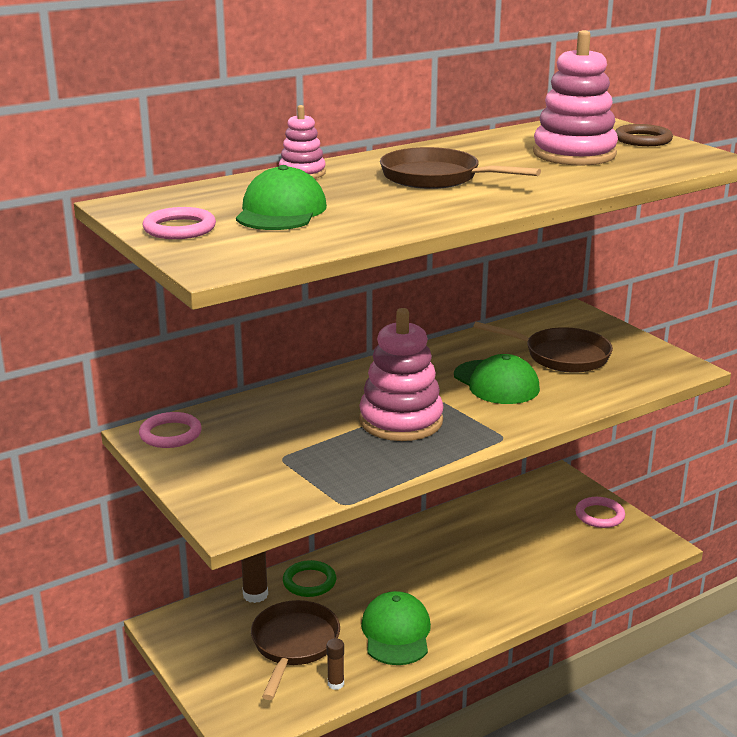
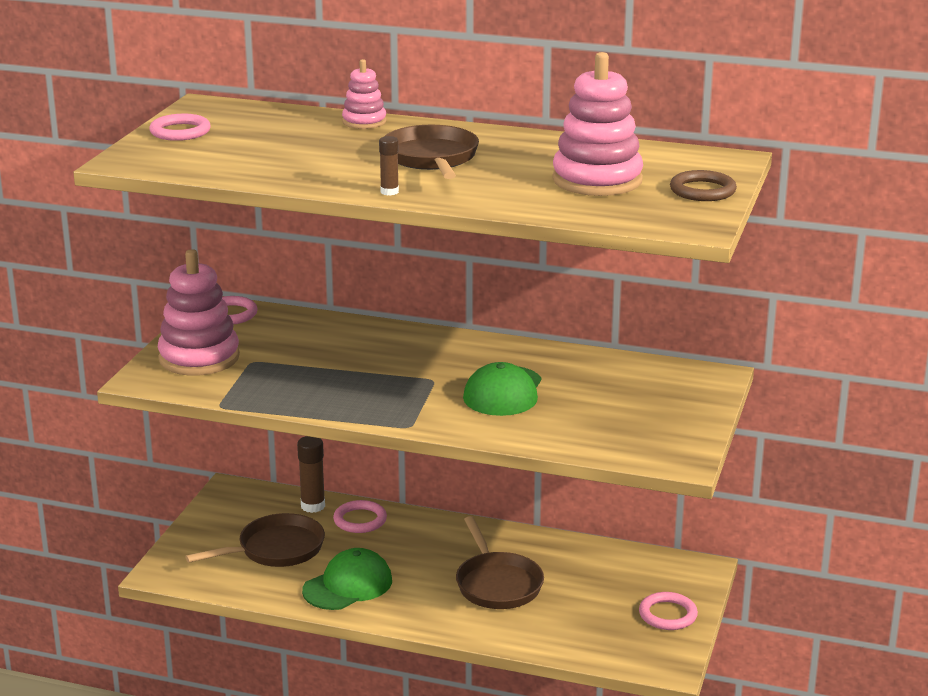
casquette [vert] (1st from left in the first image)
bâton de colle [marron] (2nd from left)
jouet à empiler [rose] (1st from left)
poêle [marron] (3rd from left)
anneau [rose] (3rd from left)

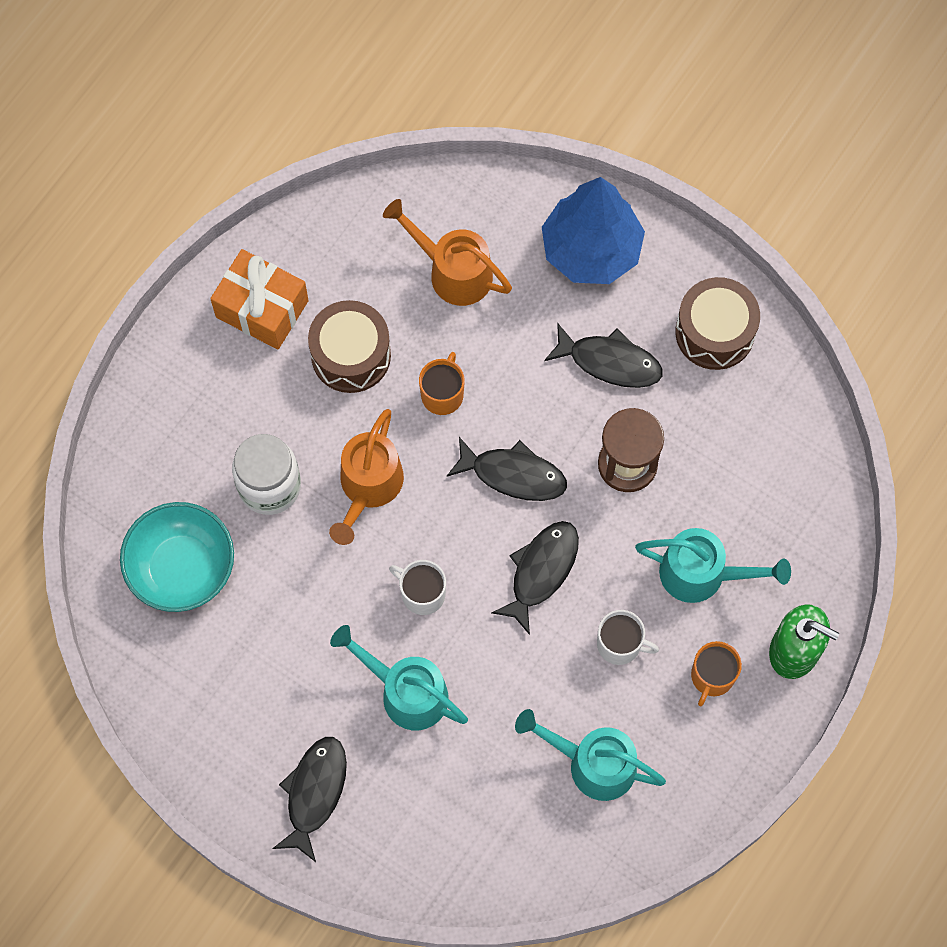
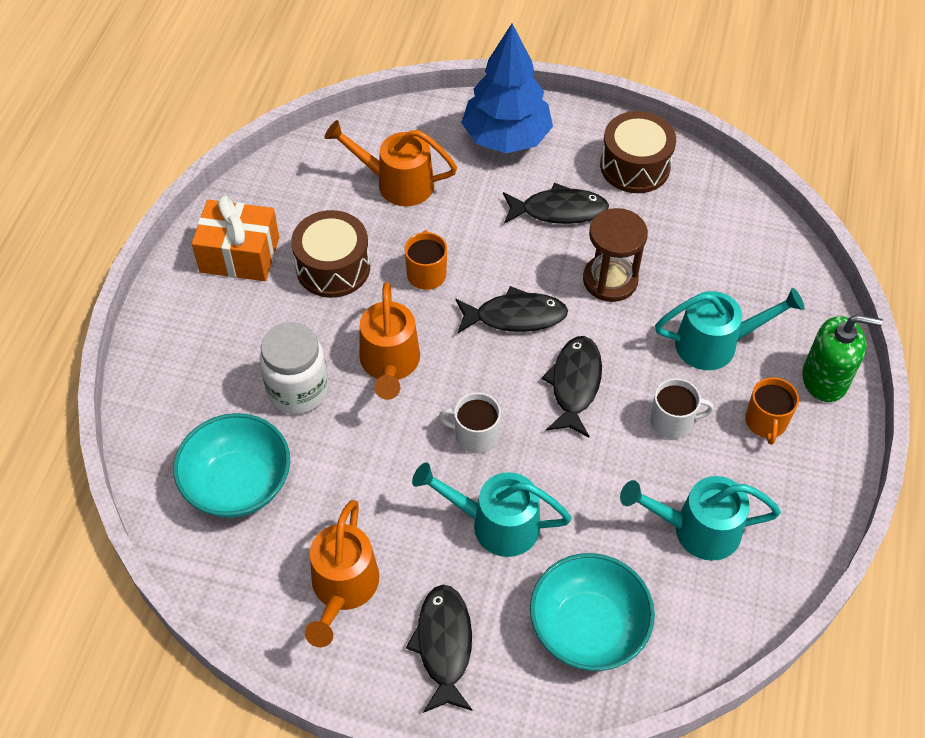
arrosoir [orange] (1st from left)
bol [turquoise] (2nd from left)

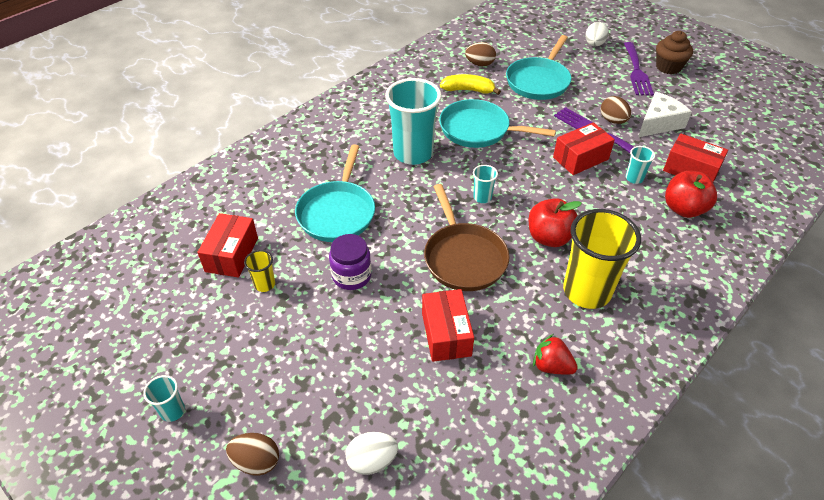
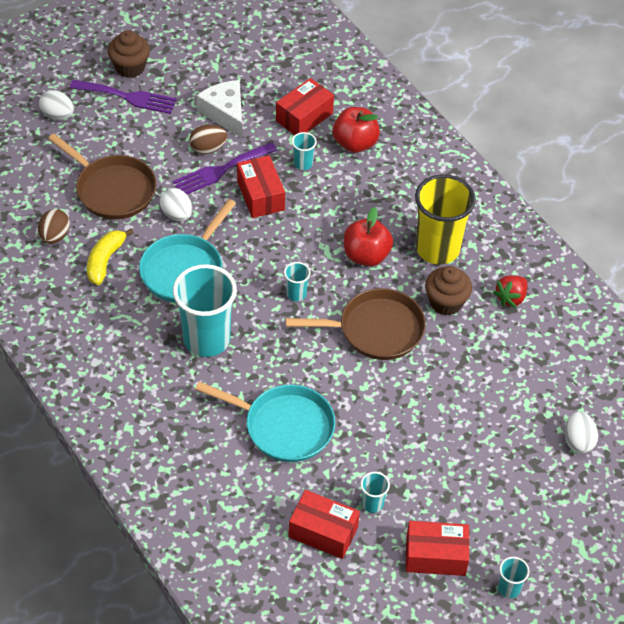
œuf [marron] (1st from left in the first image)
bocal [violet]
œuf [blanc] (2nd from left)
muffin [marron] (2nd from left)
boîte [rouge] (4th from left)
gobelet [turquoise] (4th from left)
poêle [marron] (1st from left)

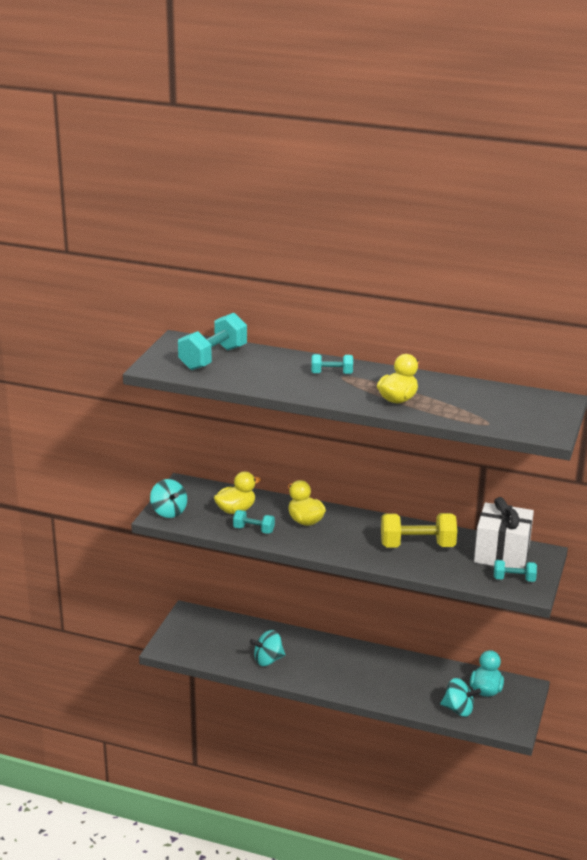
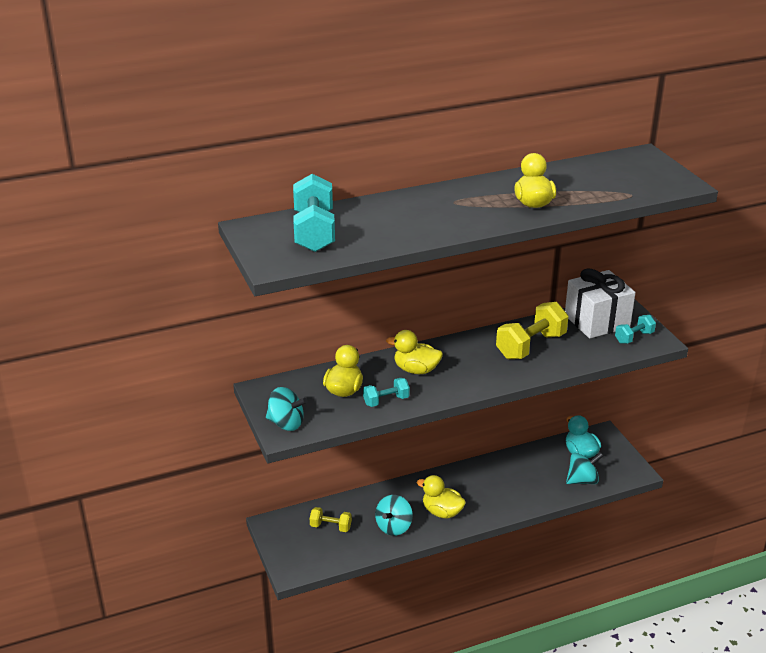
haltère [turquoise] (3rd from left in the first image)
haltère [jaune] (1st from left)
canard [jaune] (3rd from left)

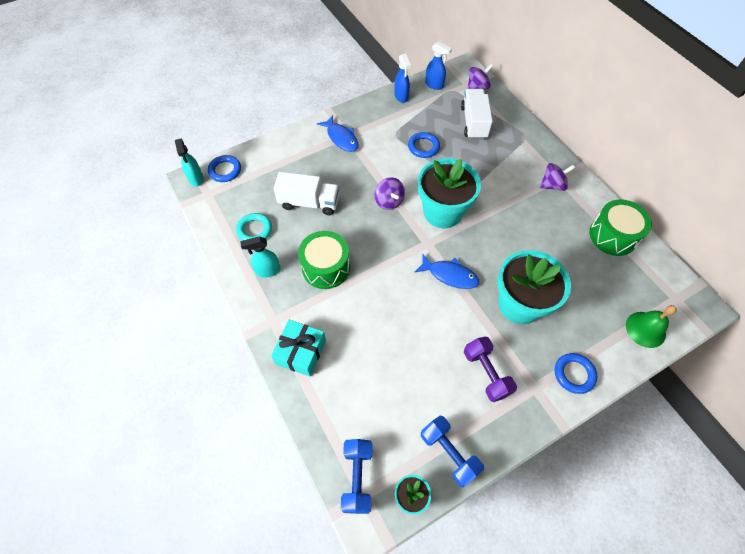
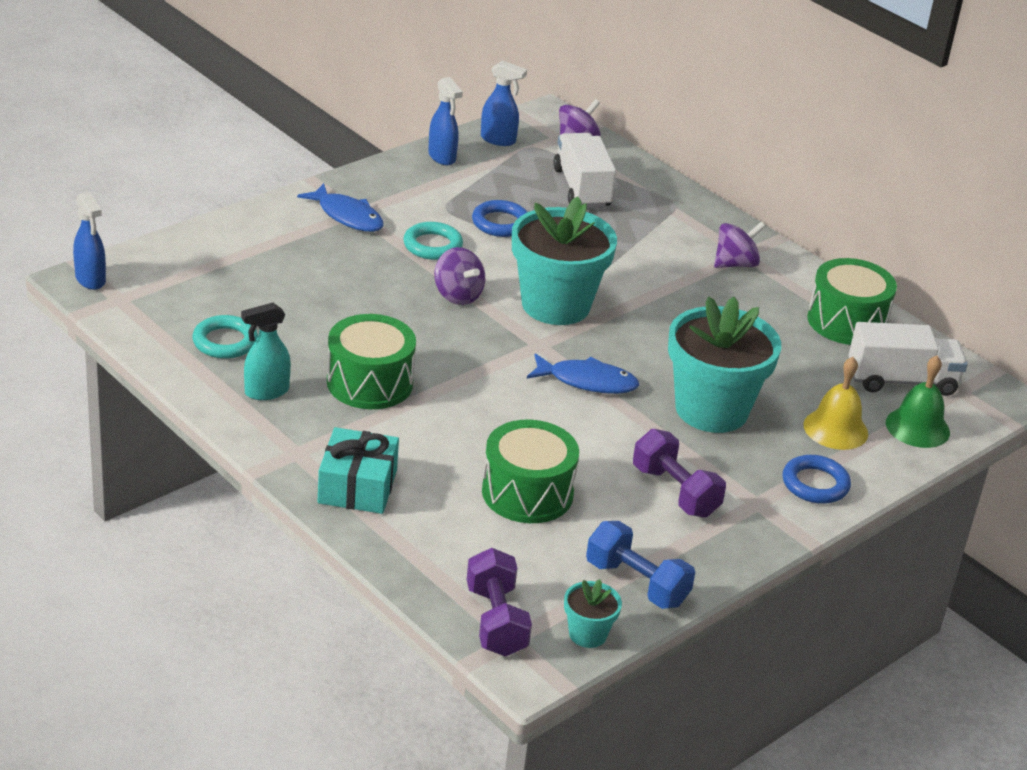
anneau [bleu] (1st from left in the first image)
anneau [turquoise] (2nd from left)
tambour [vert] (2nd from left)
cloche [jaune]
camion [blanc] (2nd from left)
vaporisateur [bleu] (1st from left)
haltère [violet] (1st from left)

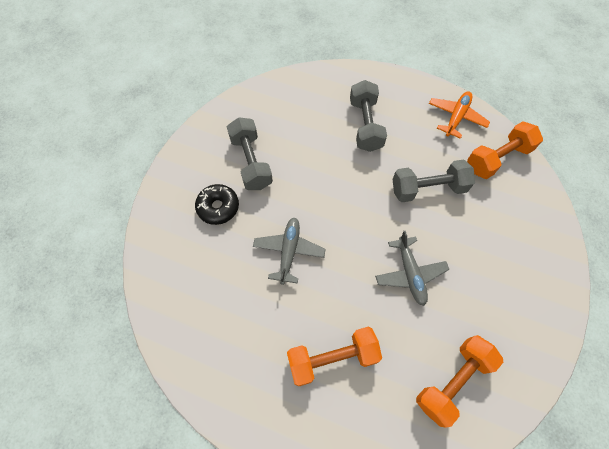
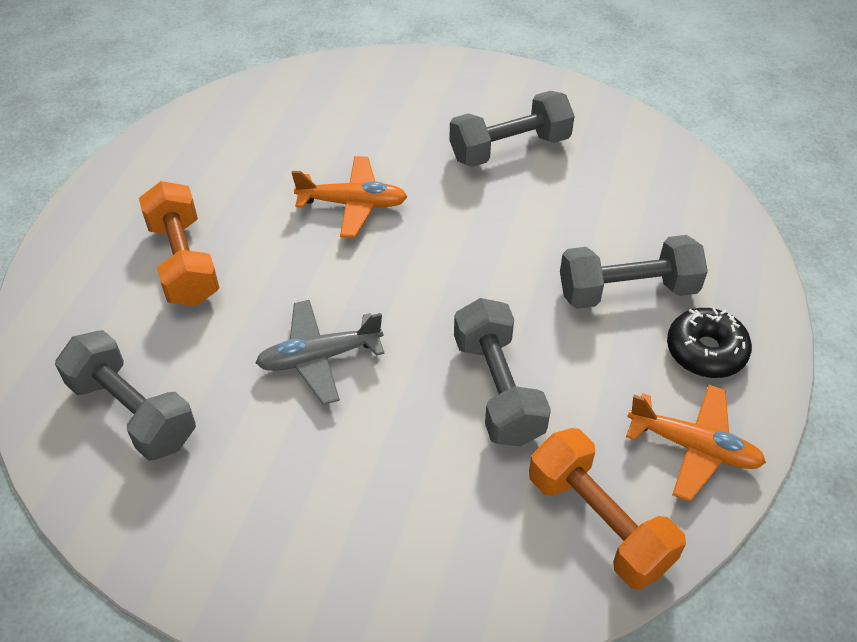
beignet [noir]
avion [orange] (1st from left)
haltère [gris] (1st from left)

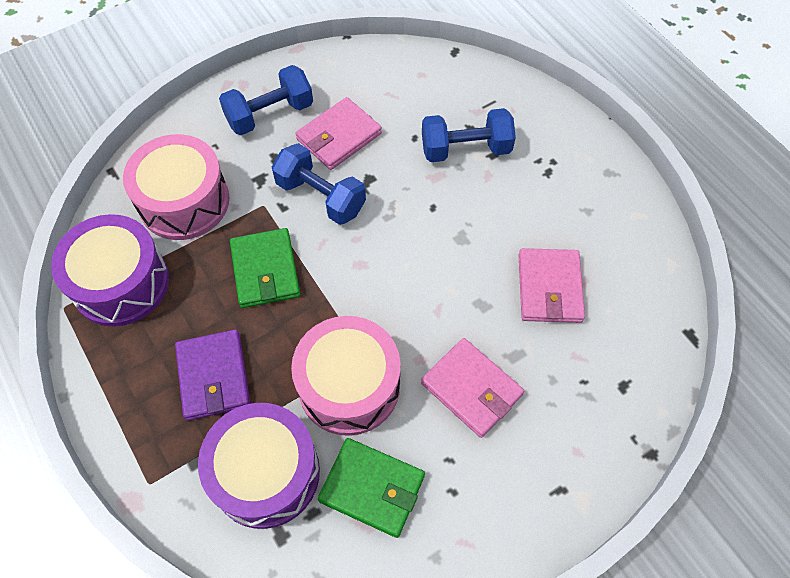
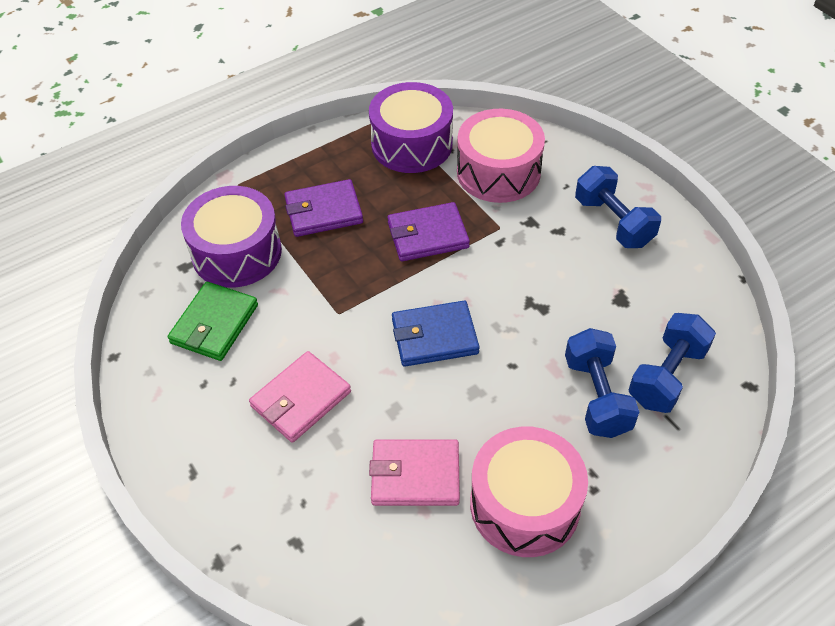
portefeuille [rose] (1st from left in the first image)
portefeuille [bleu]
haltère [bleu] (3rd from left)
tambour [rose] (2nd from left)
portefeuille [violet] (2nd from left)

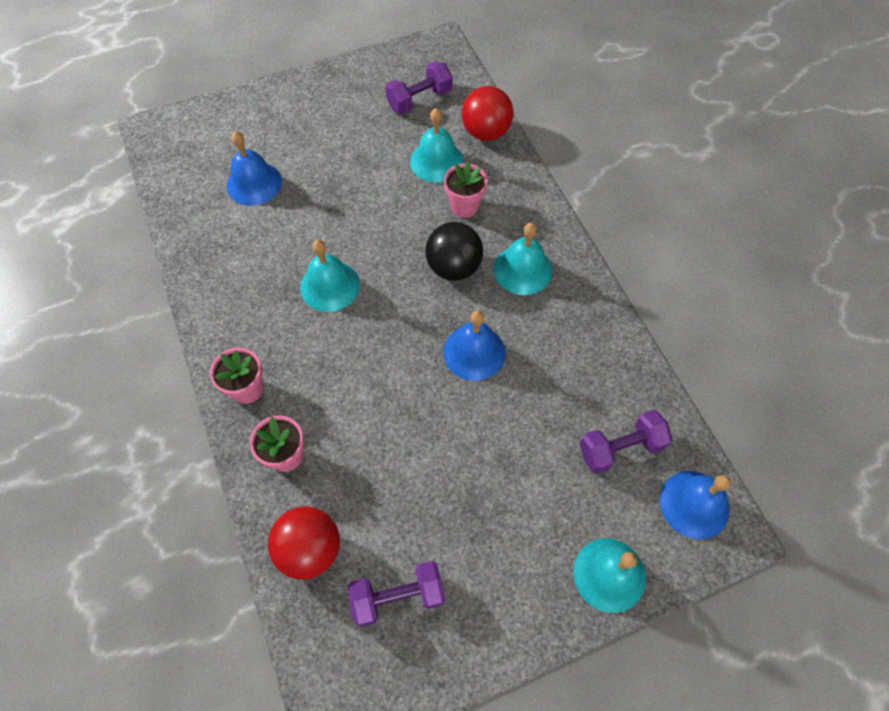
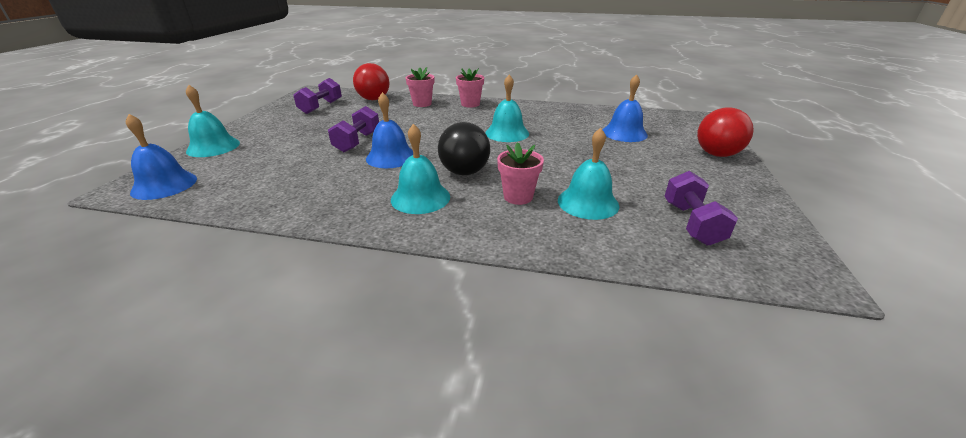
balle [rouge] (2nd from left)
haltère [violet] (2nd from left)

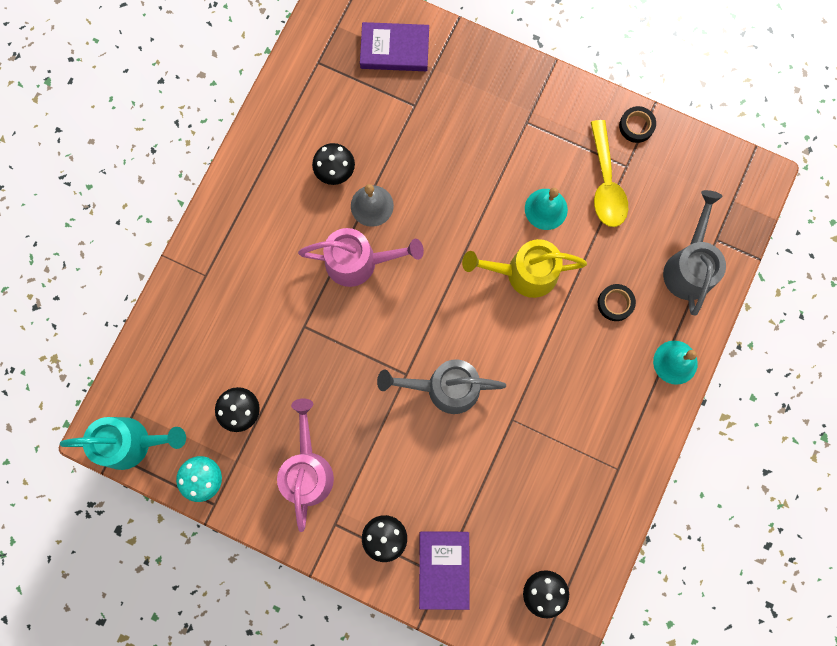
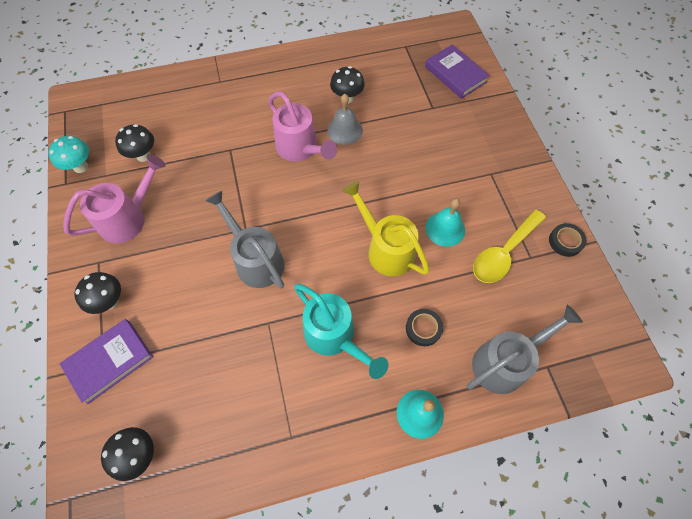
arrosoir [turquoise]

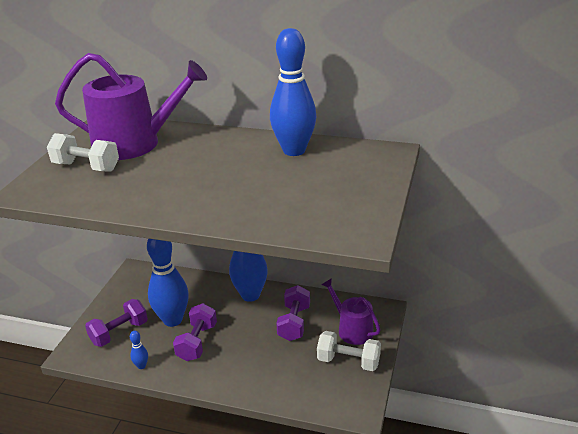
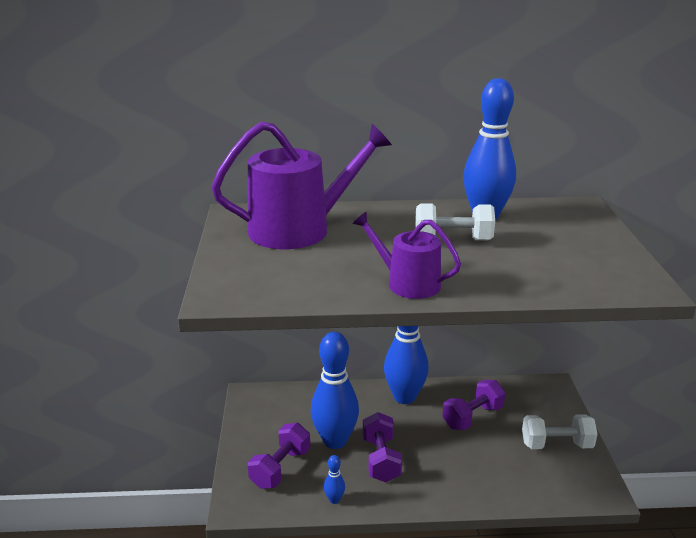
haltère [blanc] (1st from left)
arrosoir [violet] (2nd from left)
haltère [violet] (3rd from left)

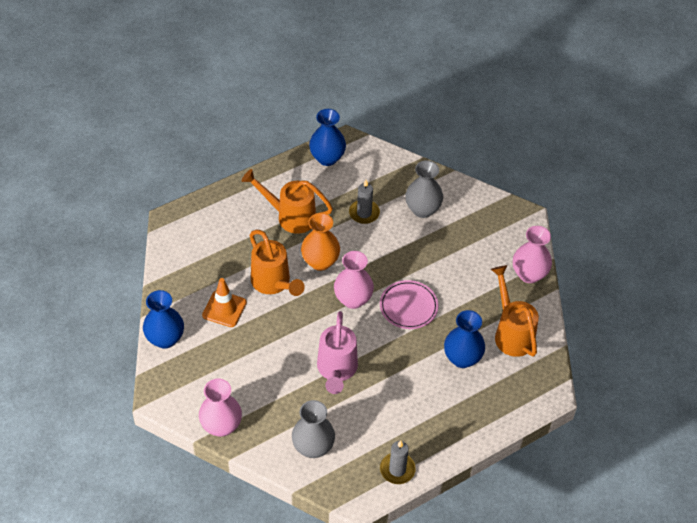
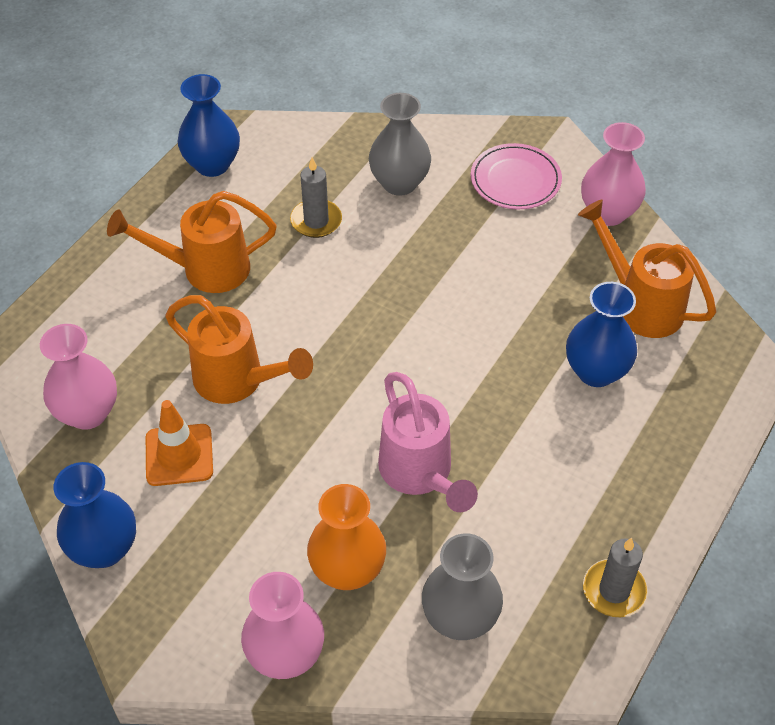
vase [orange]
vase [rose] (1st from left)
assiette [rose]

